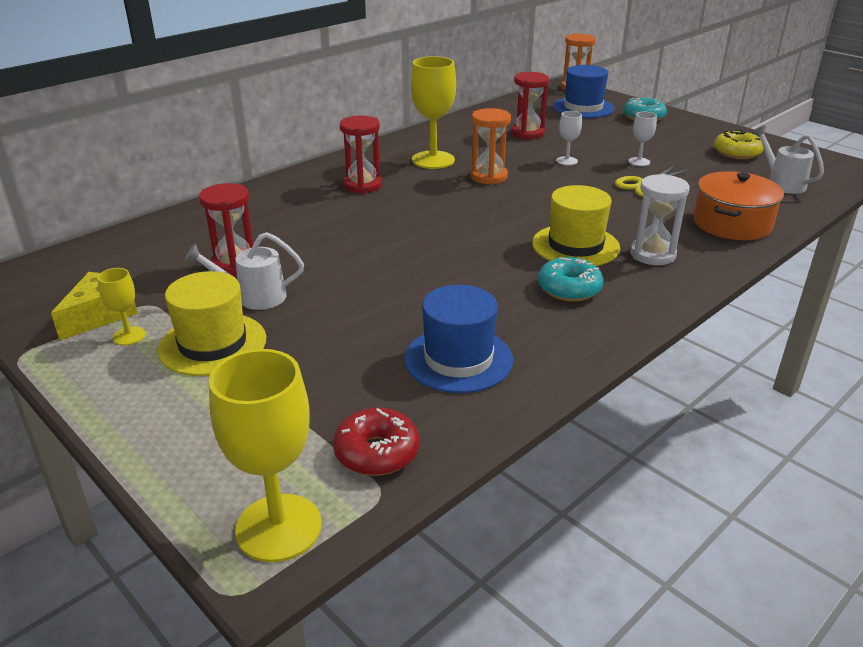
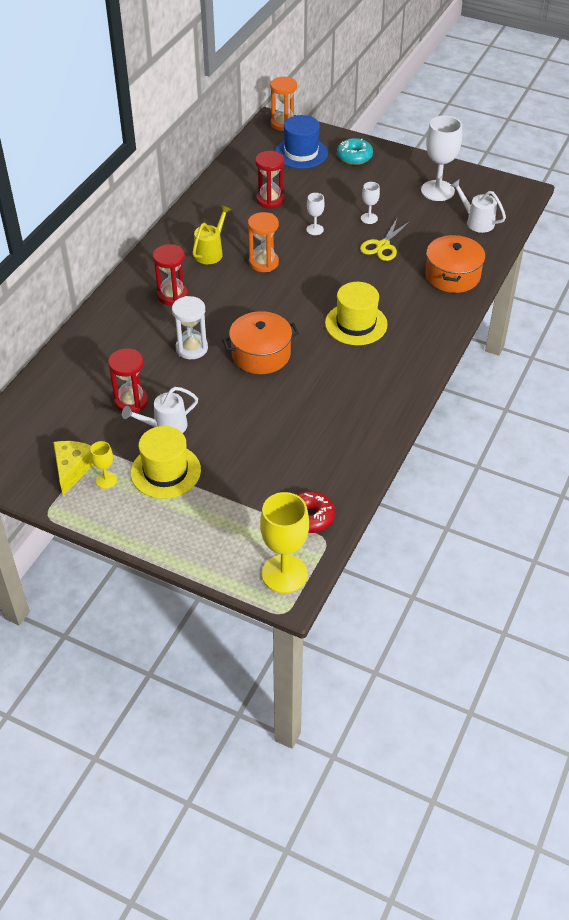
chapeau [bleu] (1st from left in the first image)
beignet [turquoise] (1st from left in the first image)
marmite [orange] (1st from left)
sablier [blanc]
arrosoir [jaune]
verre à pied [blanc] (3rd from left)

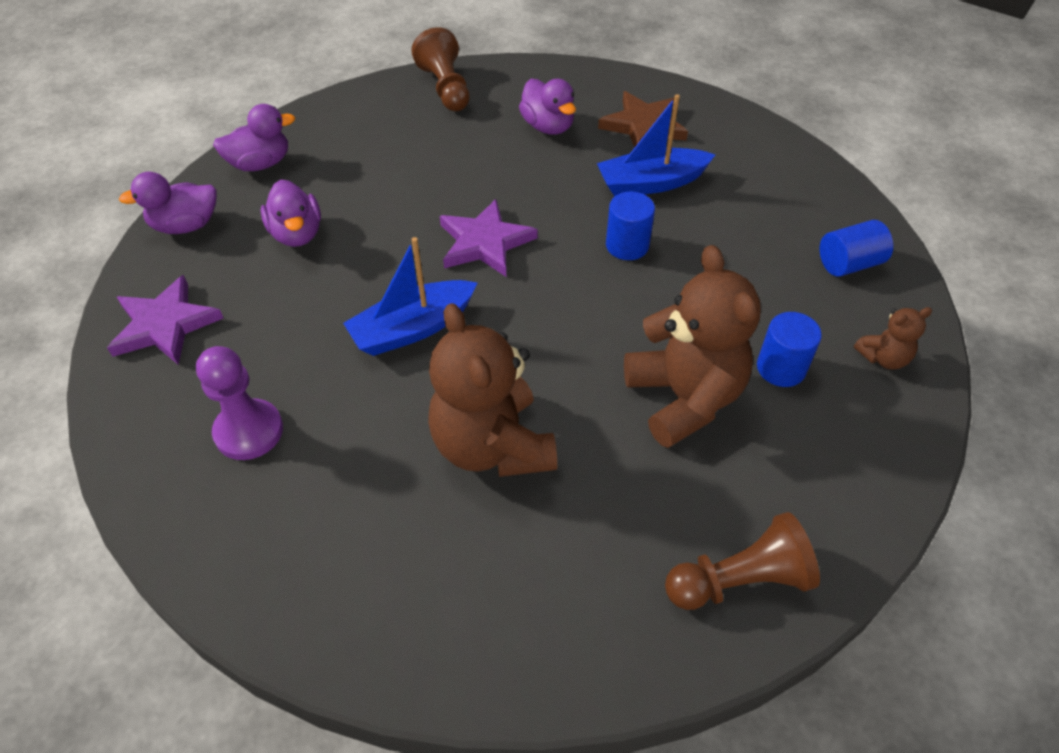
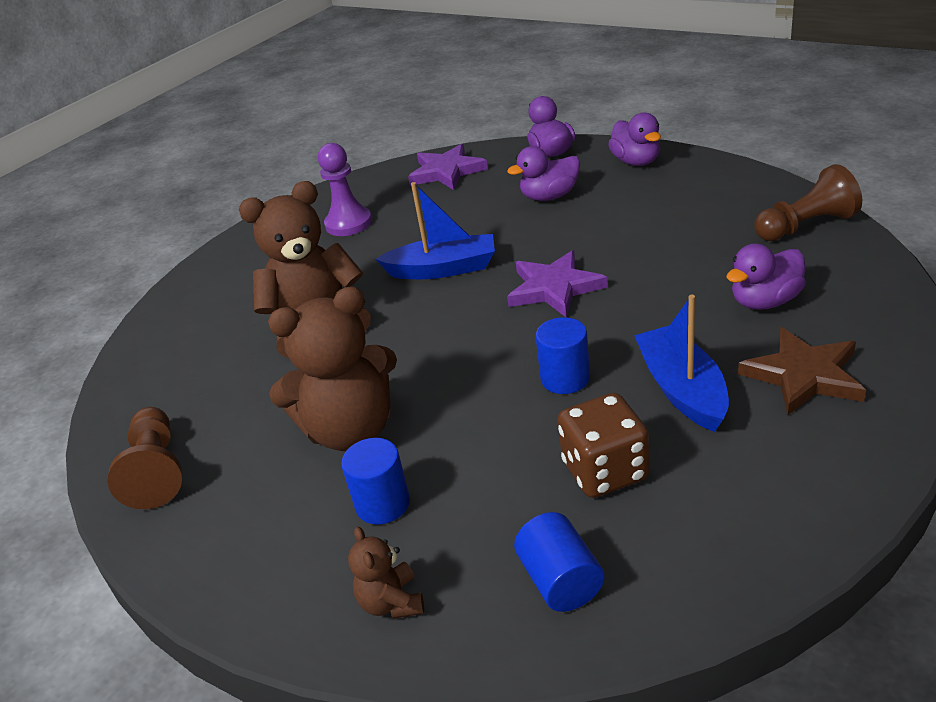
dé [marron]
bateau [bleu] (1st from left)

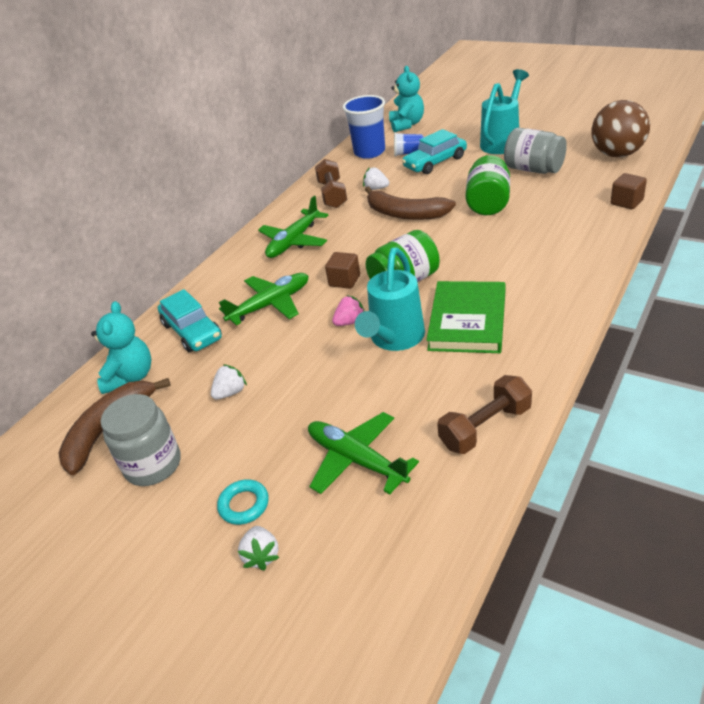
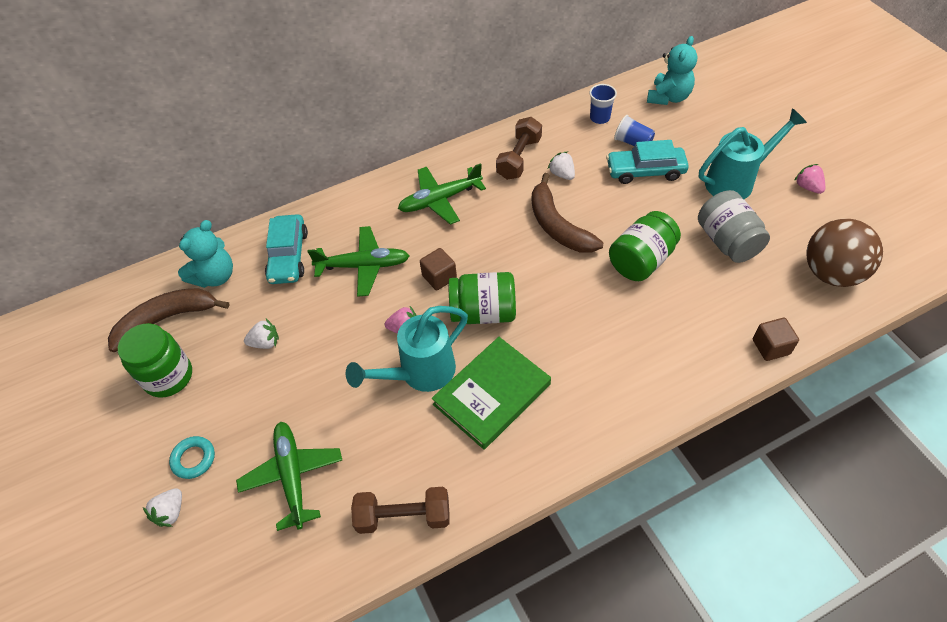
fraise [rose] (2nd from left)
bocal [vert] (1st from left)
gobelet [bleu] (1st from left)

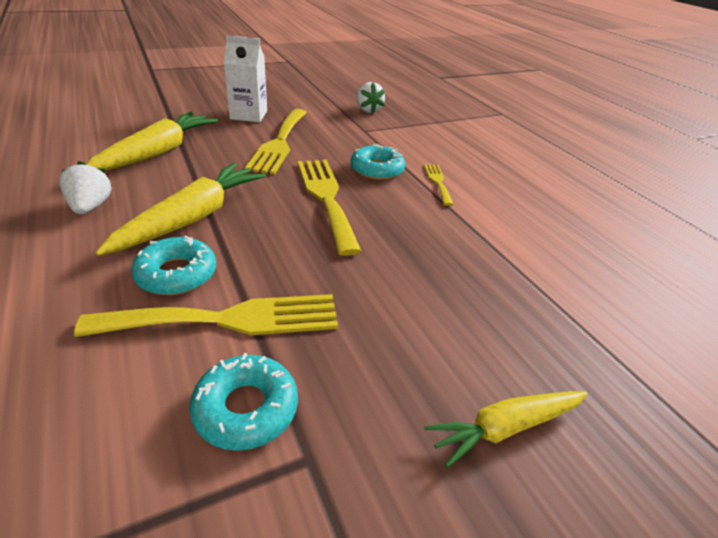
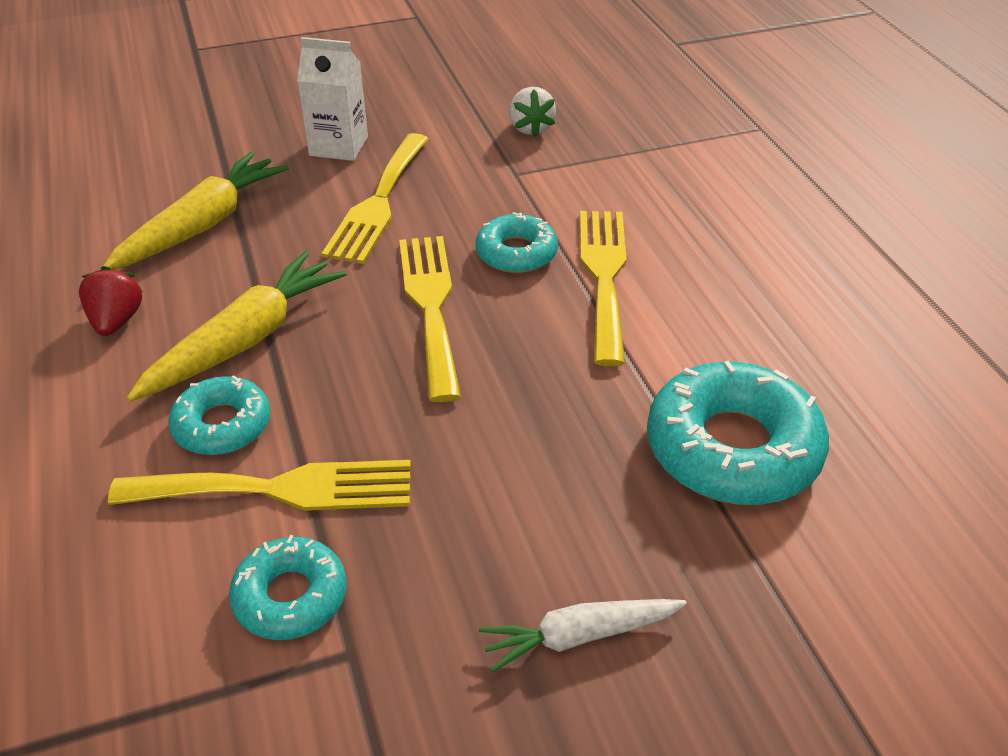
beignet [turquoise] (4th from left)
fraise [rouge]
carotte [blanc]
fourchette [jaune] (4th from left)

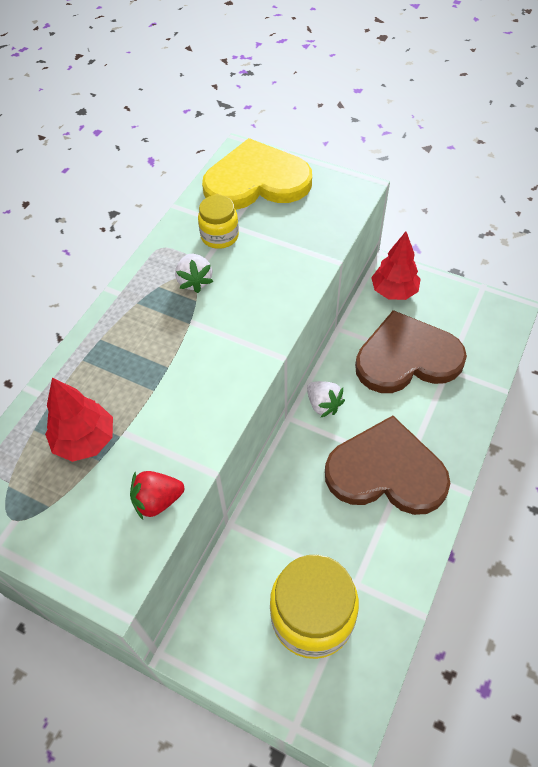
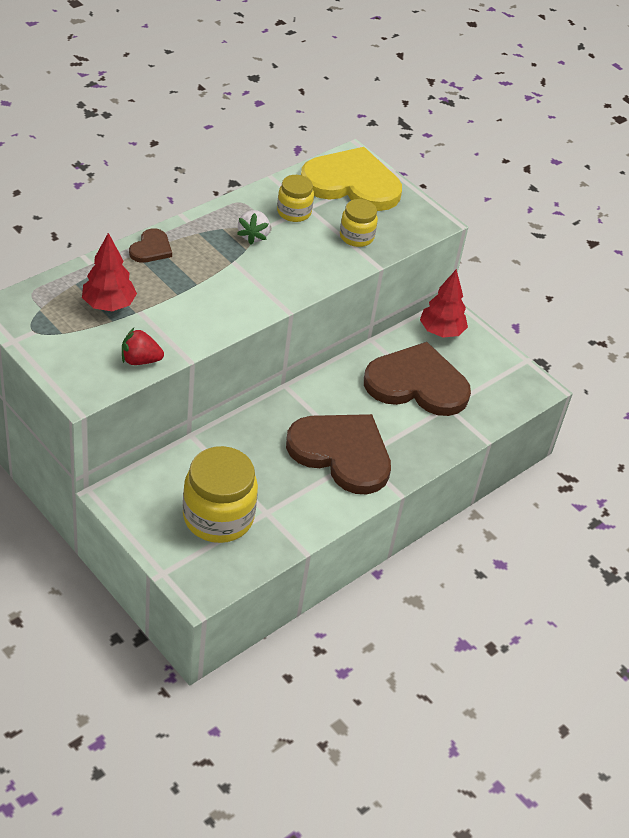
fraise [blanc] (2nd from left in the first image)
cœur [marron] (1st from left)
bocal [jaune] (3rd from left)

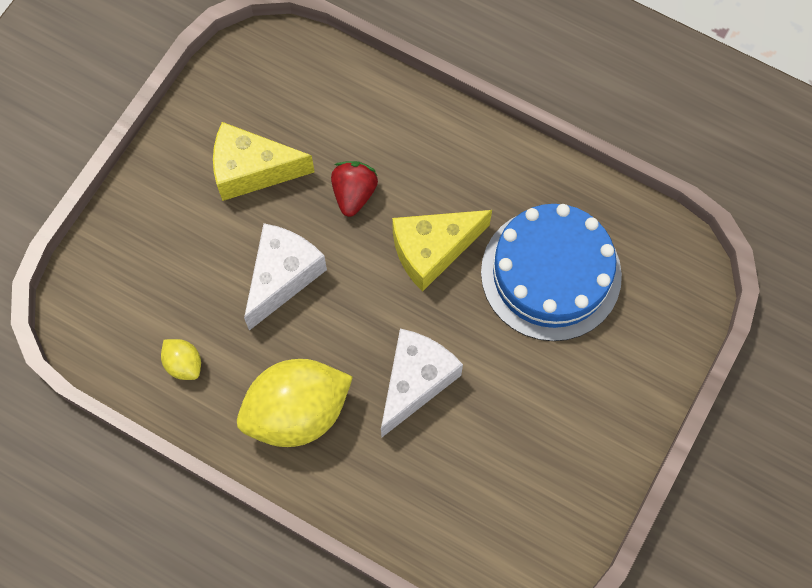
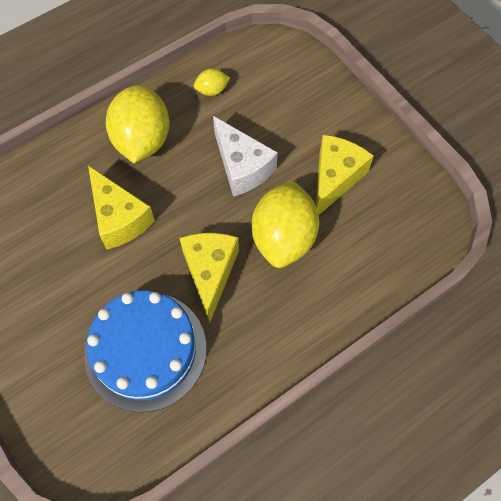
citron [jaune] (3rd from left)
fromage [jaune] (1st from left)

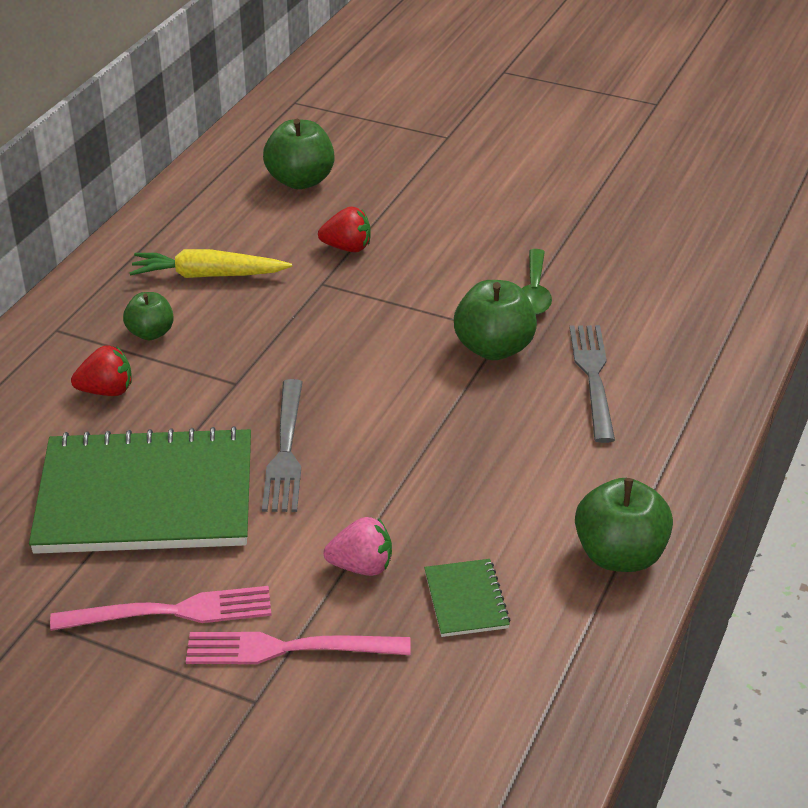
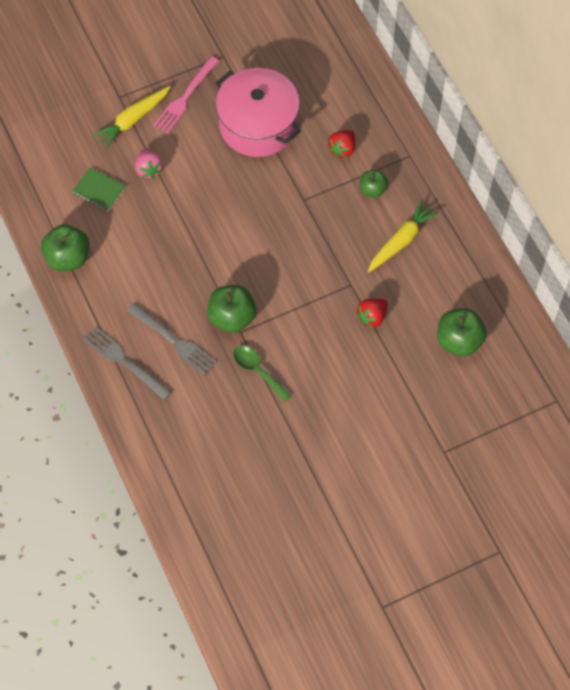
fourchette [gris] (1st from left)
marmite [rose]
carotte [jaune] (1st from left)
fraise [rose]

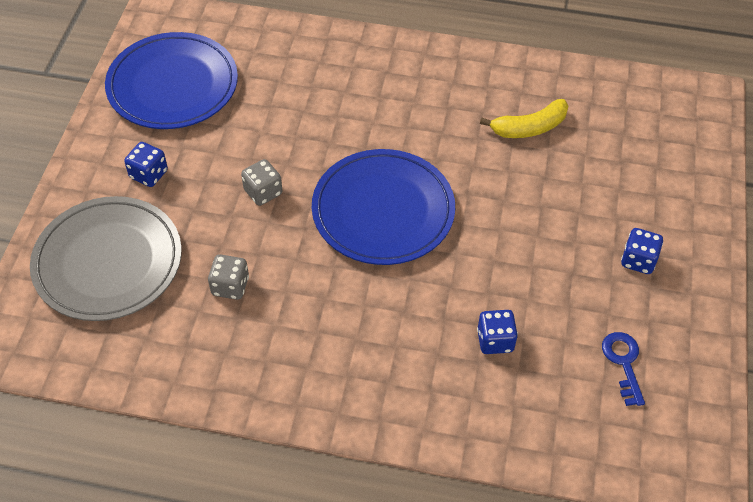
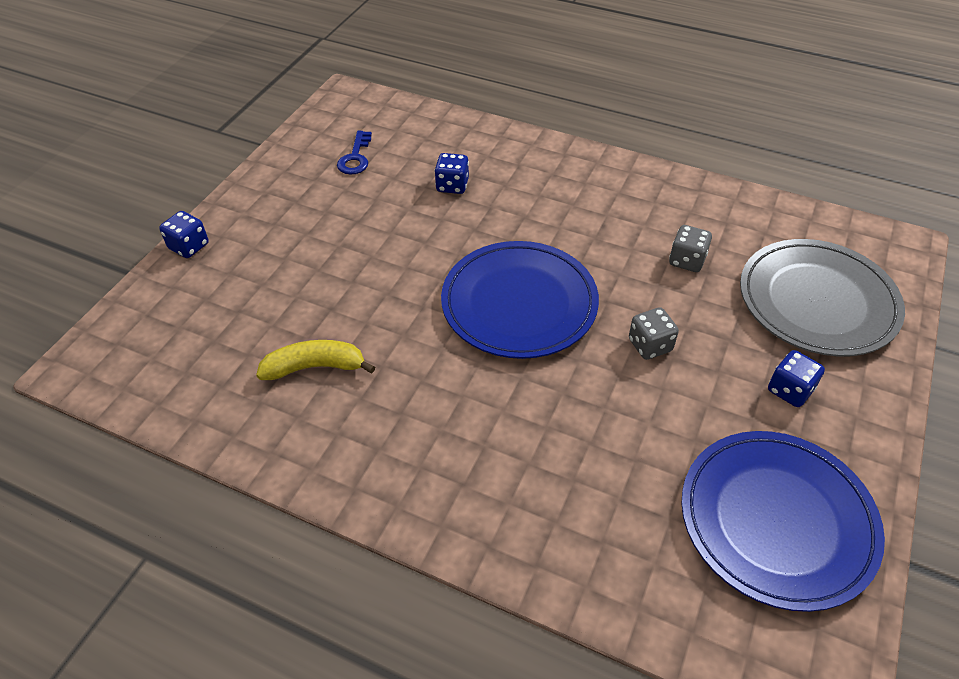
dé [bleu] (1st from left)

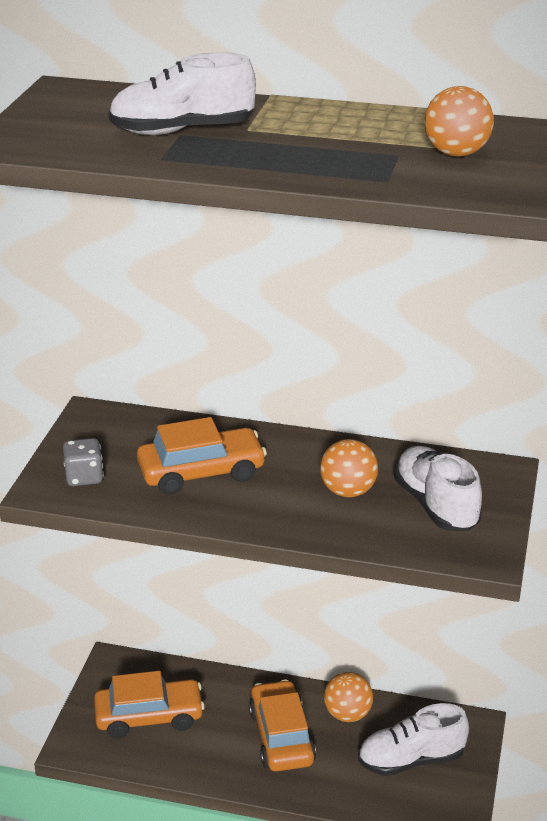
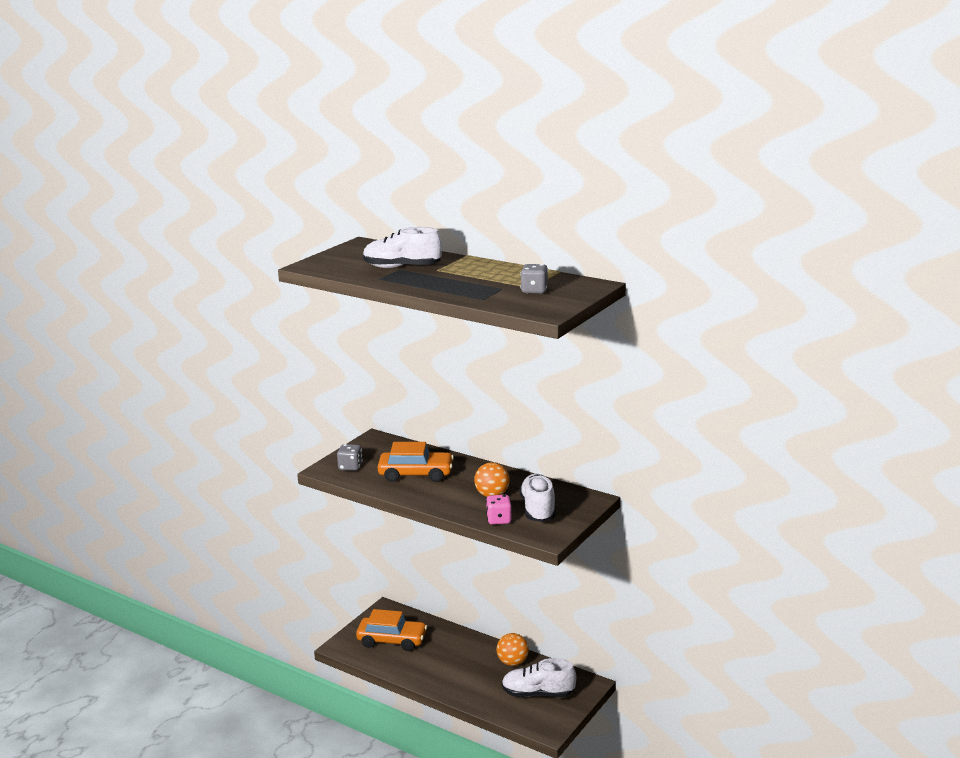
voiture [orange] (3rd from left in the first image)
dé [rose]
dé [gris] (2nd from left)

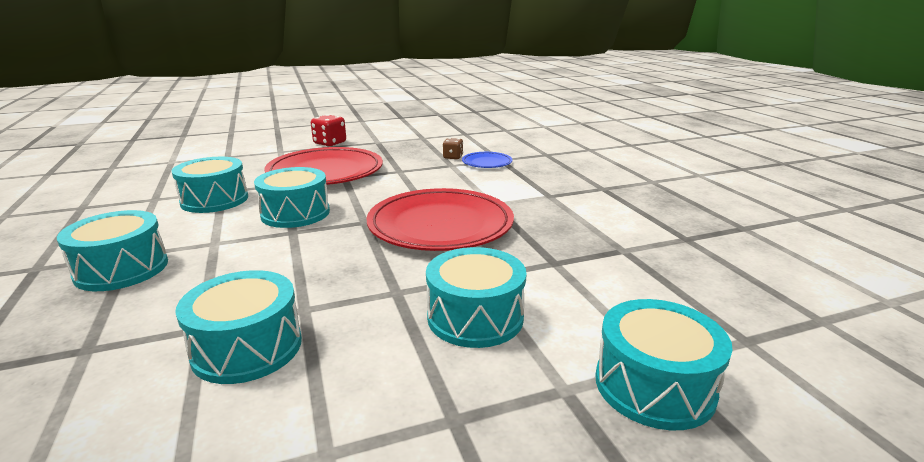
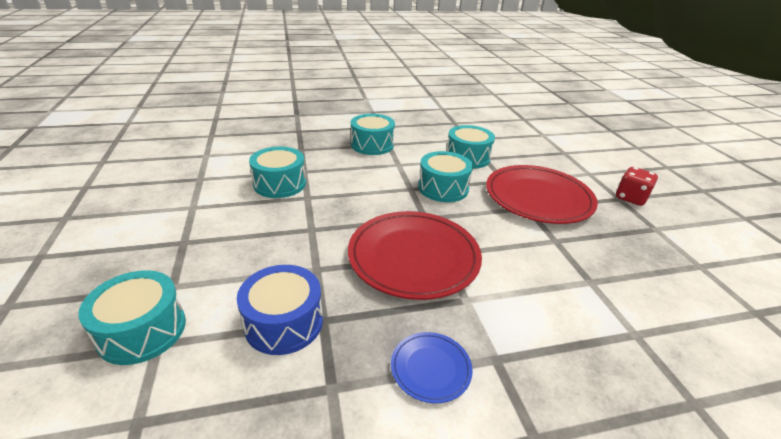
tambour [turquoise] (5th from left in the first image)
dé [marron]
tambour [bleu]
assiette [bleu]

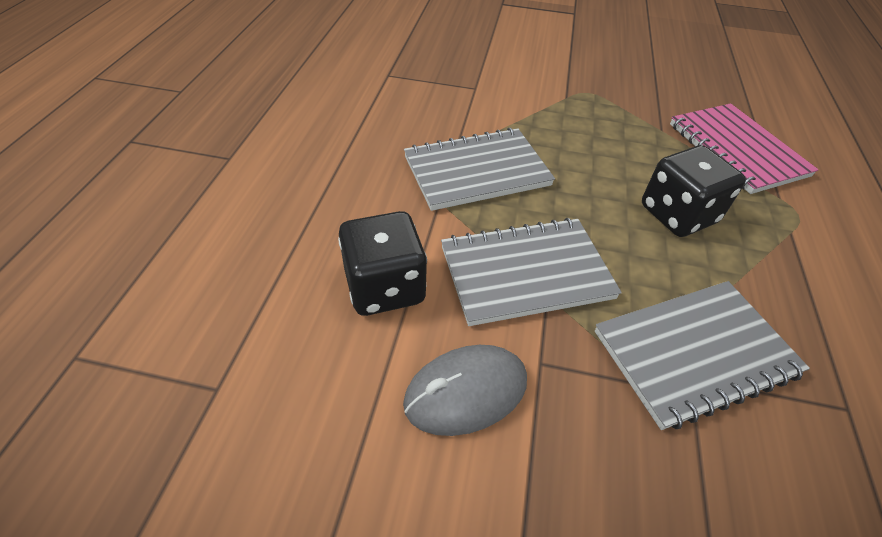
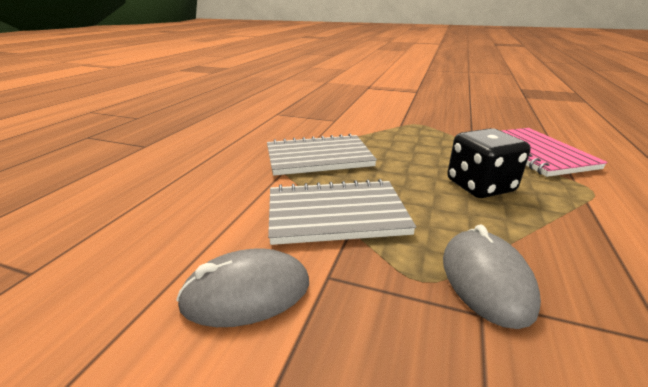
dé [noir] (1st from left in the first image)
souris [gris] (2nd from left)

